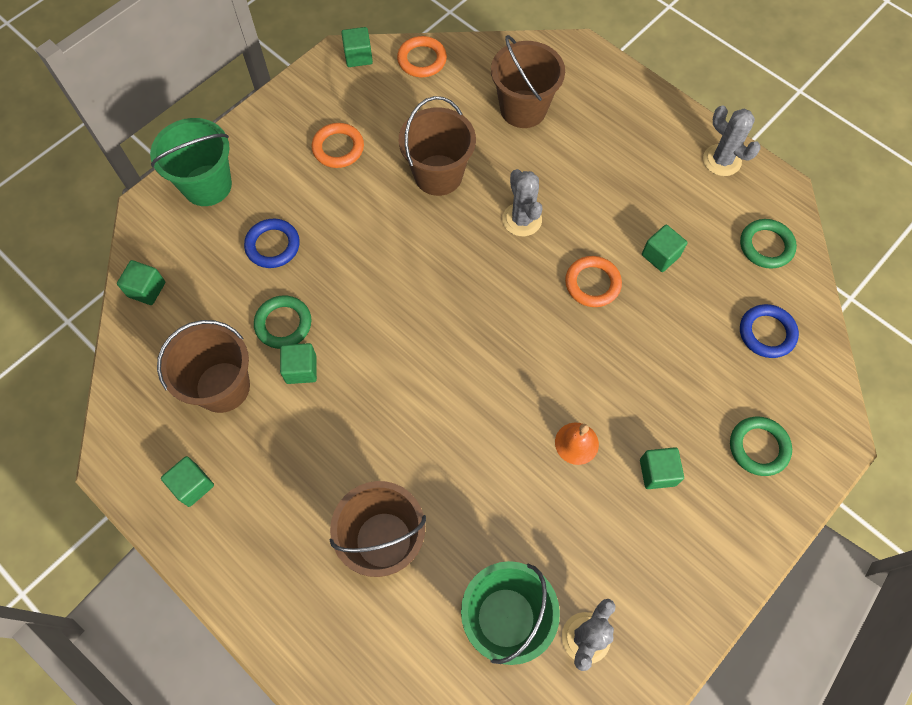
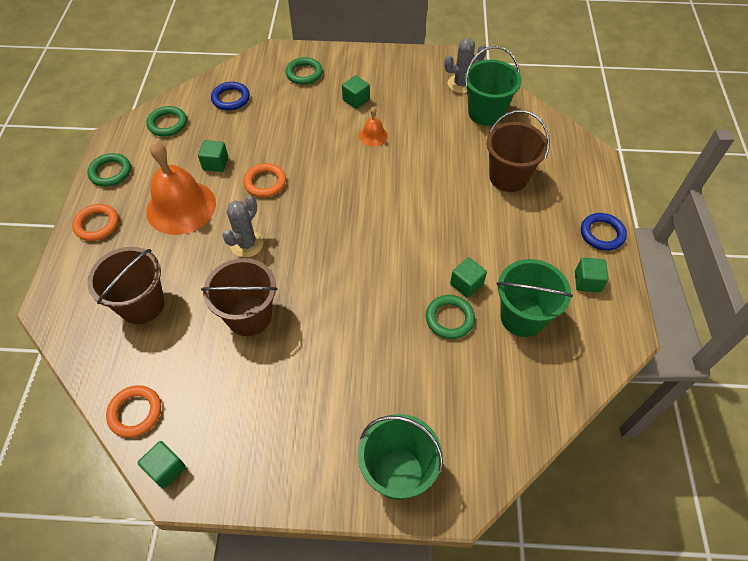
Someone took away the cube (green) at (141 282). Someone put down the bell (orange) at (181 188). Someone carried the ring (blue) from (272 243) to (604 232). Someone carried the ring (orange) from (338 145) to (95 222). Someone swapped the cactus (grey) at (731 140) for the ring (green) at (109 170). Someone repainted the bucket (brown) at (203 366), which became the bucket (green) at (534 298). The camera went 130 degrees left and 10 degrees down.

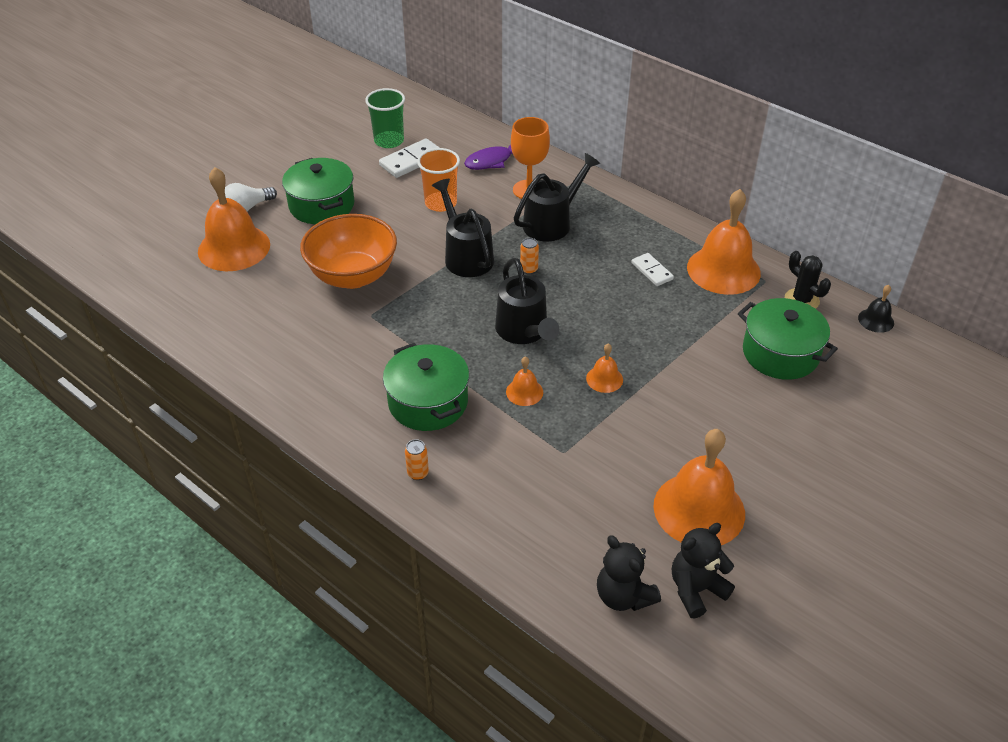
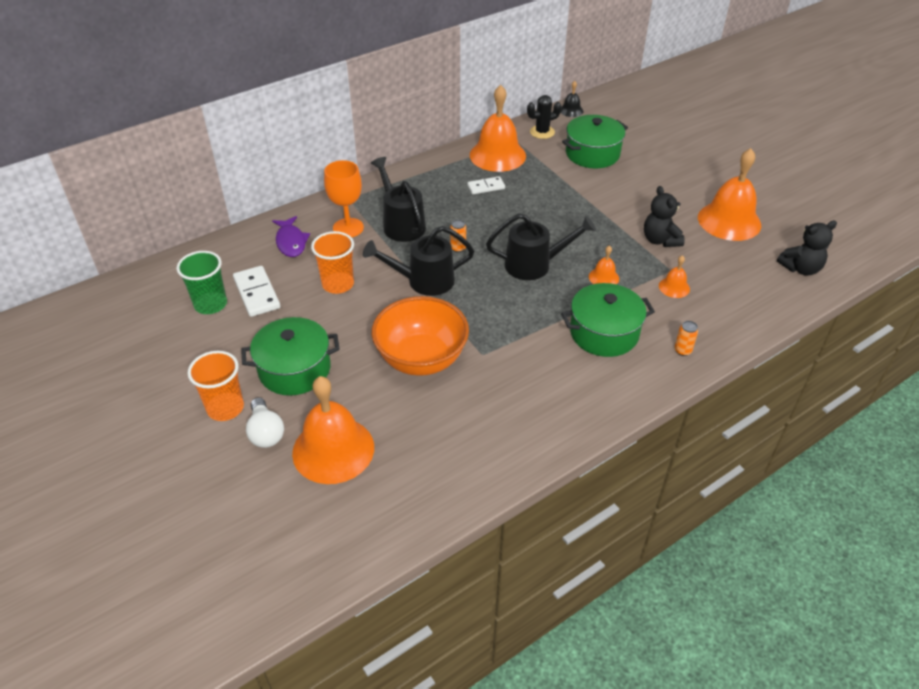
Someone put down the cup (orange) at (215 386). Someone carried the bell (orange) from (604 368) to (674 276). Someone carried the teddy bear (black) from (703 571) to (664 216). The camera went 75 degrees left and 0 degrees up.

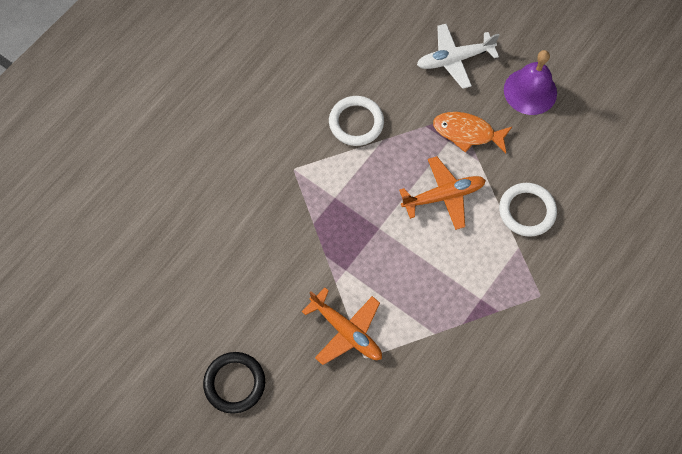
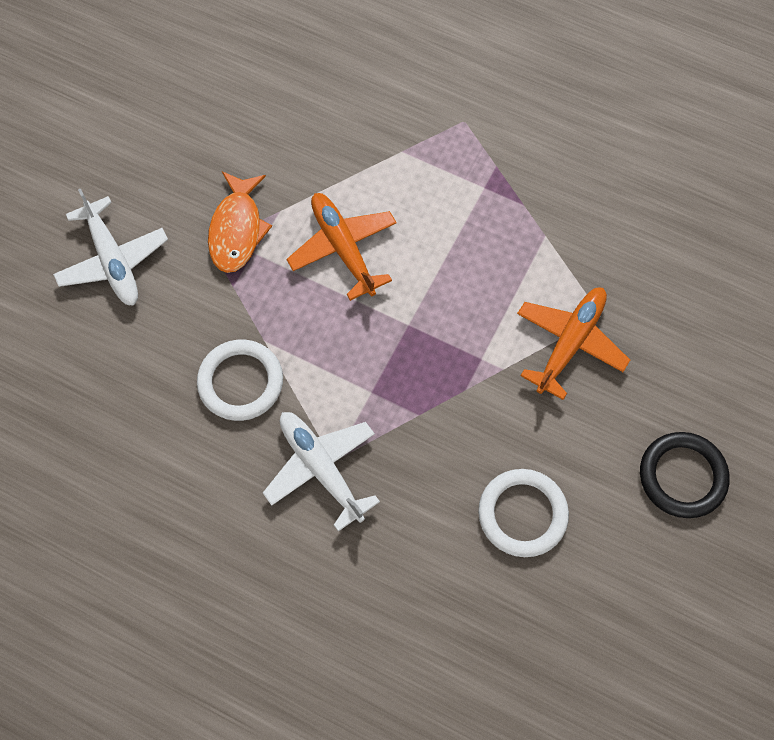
Someone took away the bell (purple) at (530 82). Someone put down the plane (white) at (321 472). Someone carried the ring (white) from (528 210) to (523 513). The camera went 100 degrees left and 0 degrees up.

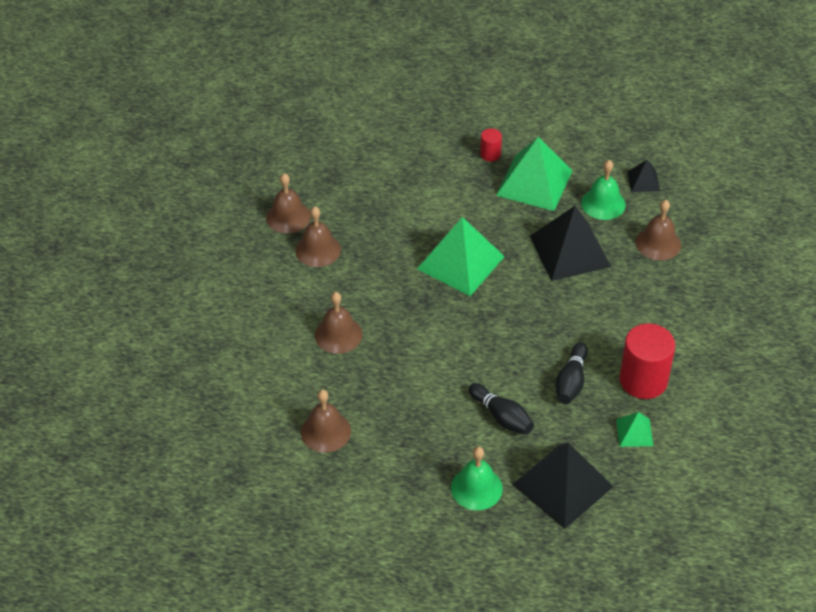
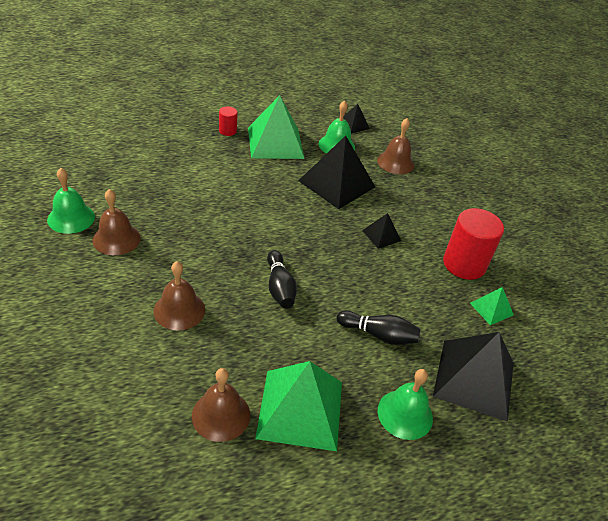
Someone put down the pyramid (black) at (381 231). Someone carried the pyramid (green) from (461 256) to (298 406). Someone carried the bowling pin (black) from (571 373) to (282 279). Someone repainted the bell (brown) at (288 203), which became the bell (green) at (71 201). The camera went 35 degrees left and 5 degrees down.

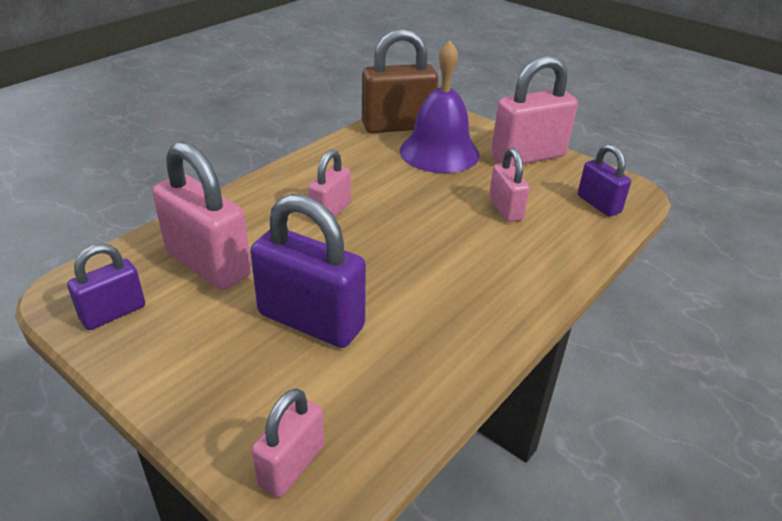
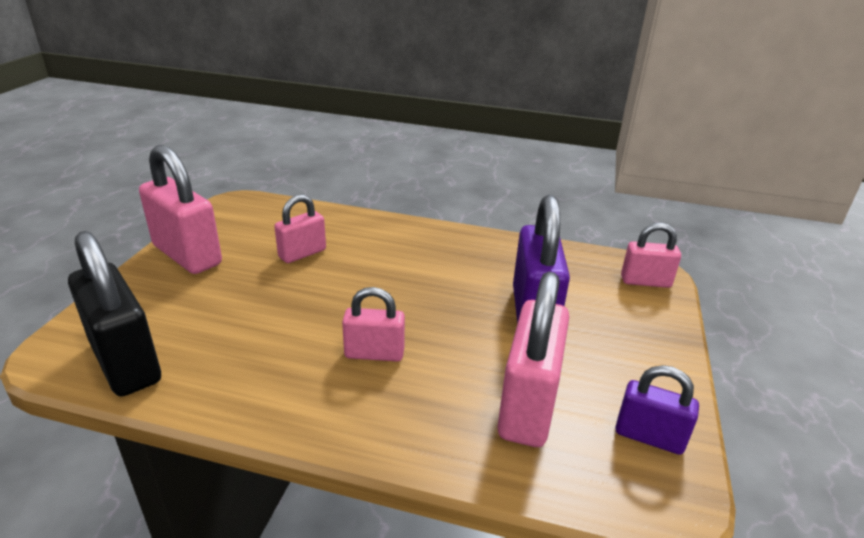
Someone took away the bell (purple) at (440 106). Someone took away the padlock (purple) at (604 180). Someone repainted the padlock (brown) at (400 80), which became the padlock (black) at (114 313). The camera went 115 degrees left and 5 degrees down.

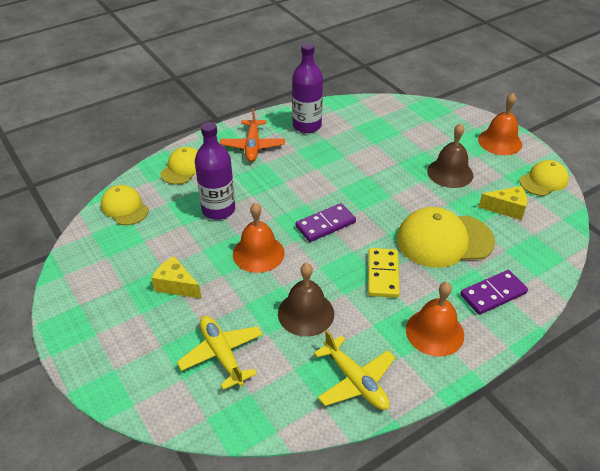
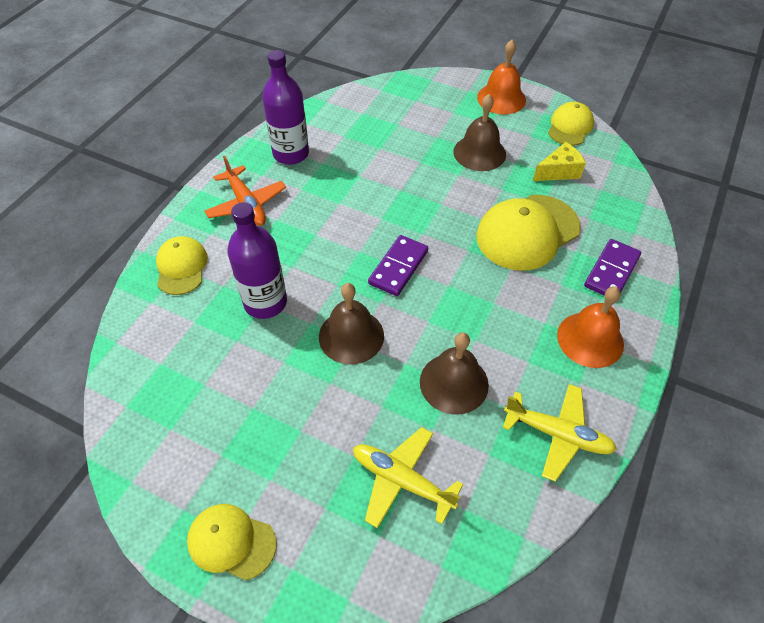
Someone took away the cheese (yellow) at (176 277). Someone took away the domino (yellow) at (384 273). Someone carried the cap (yellow) from (125 205) to (232 542). Someone repainted the bell (orange) at (259 237), which became the bell (brown) at (351 324). The camera went 30 degrees left and 10 degrees up.

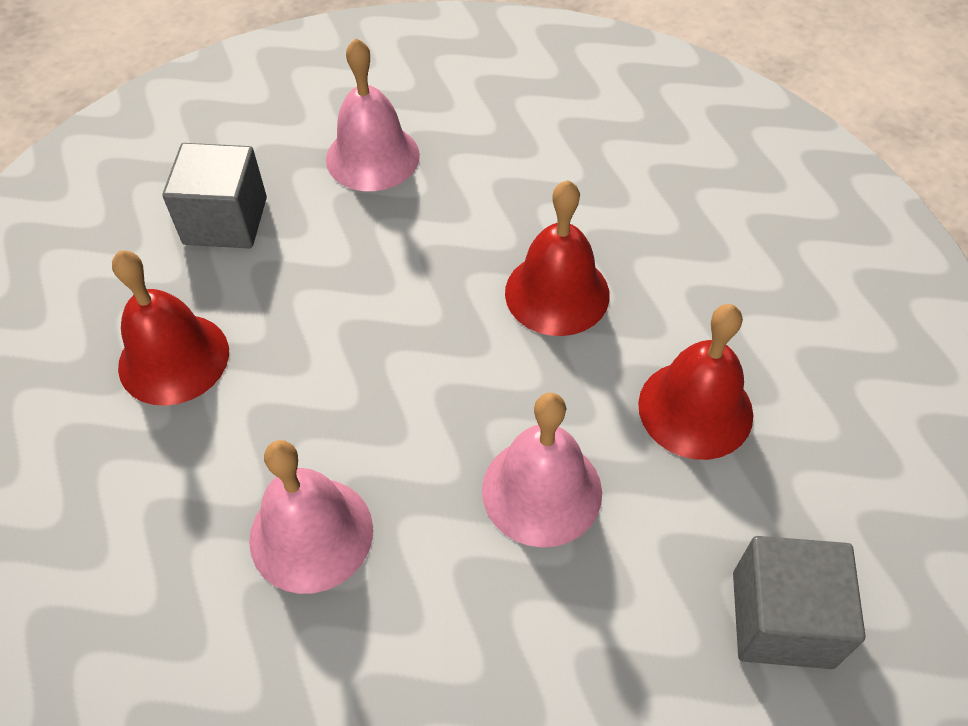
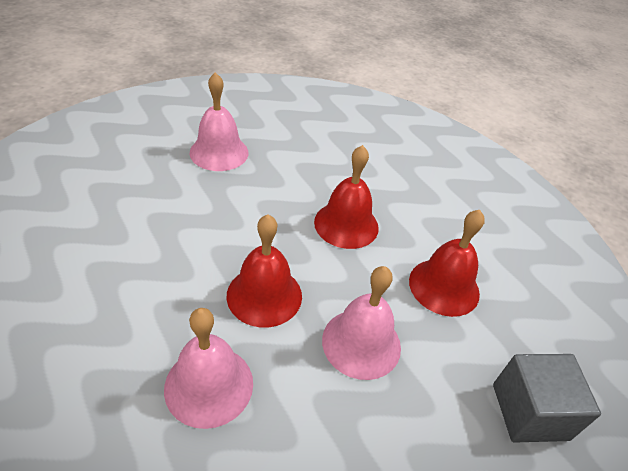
Someone took away the cube (grey) at (214 195). Someone carried the bell (red) from (170 328) to (264 271). The camera went 15 degrees left and 10 degrees down.

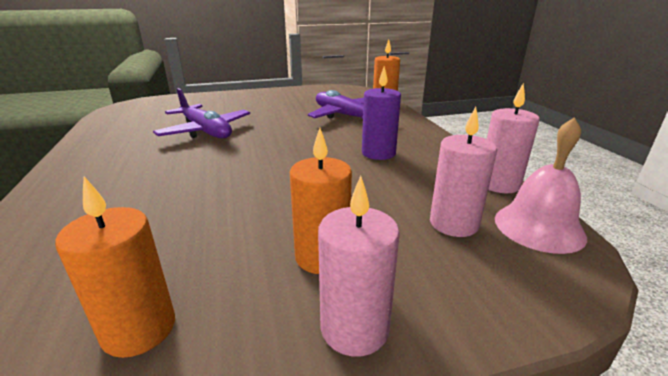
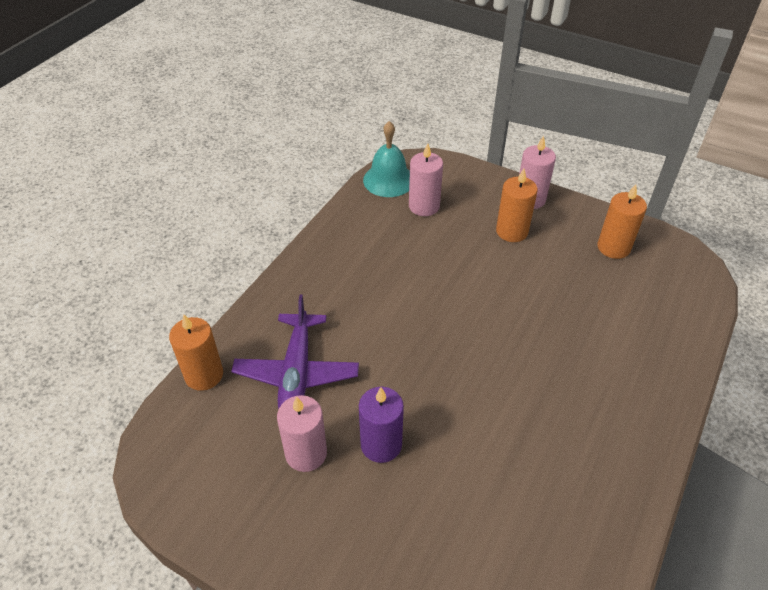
Someone took away the plane (purple) at (201 113). Someone carried the candle (purple) from (381 113) to (381 425). Someone carried the candle (pink) from (513 138) to (302 433). Someone repainted the bell (pink) at (541 185), which became the bell (turquoise) at (386 159). The camera went 135 degrees left and 20 degrees up.

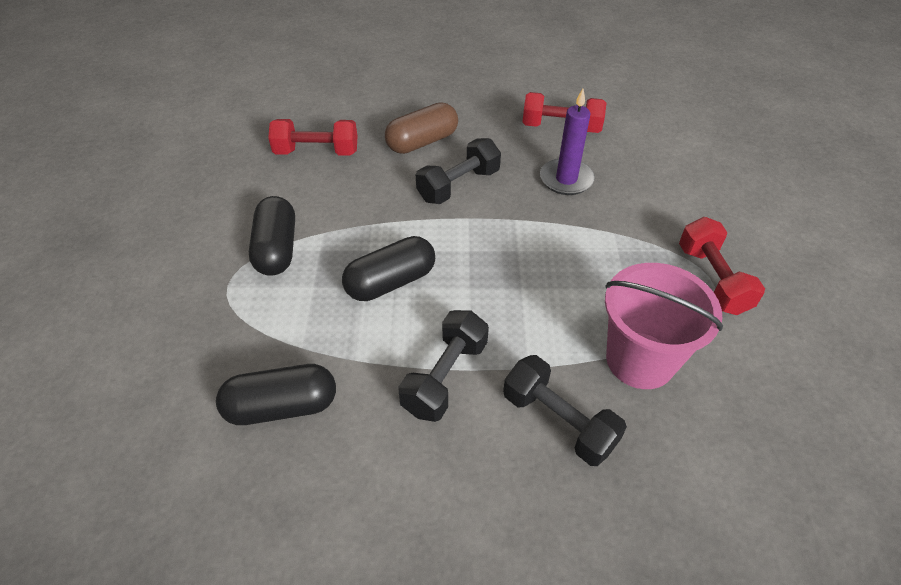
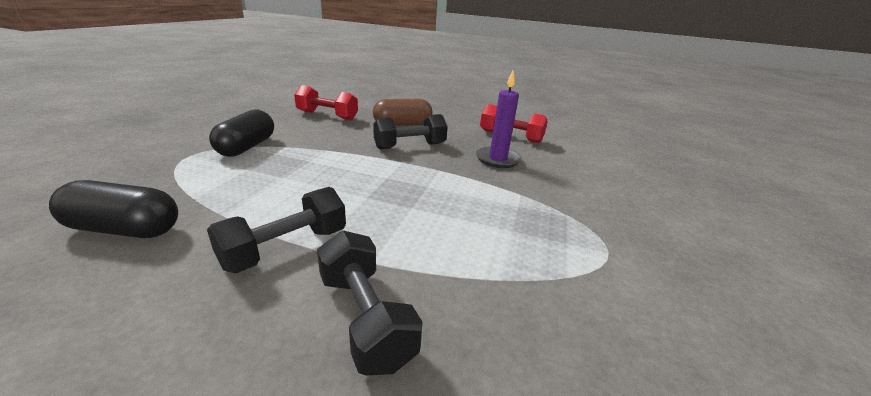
Someone took away the capsule (black) at (388 268). Someone took away the bucket (pink) at (664 326). Someone took away the dumbbell (red) at (722 266). The camera went 15 degrees right and 20 degrees down.

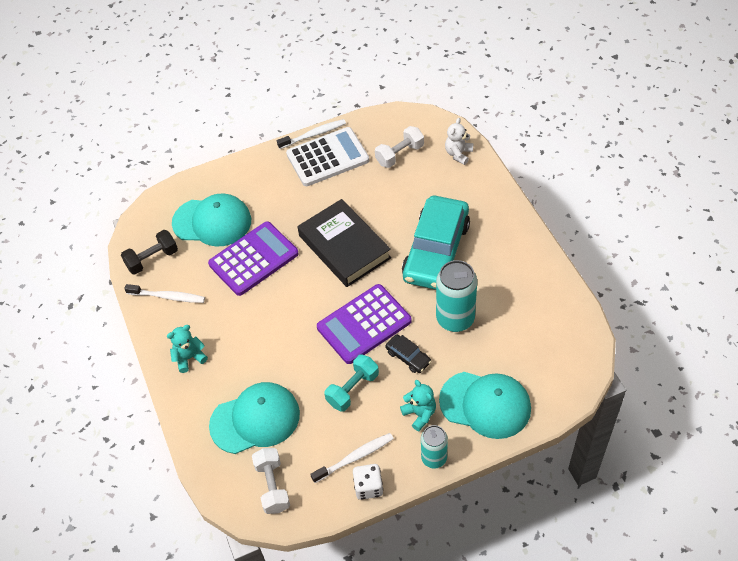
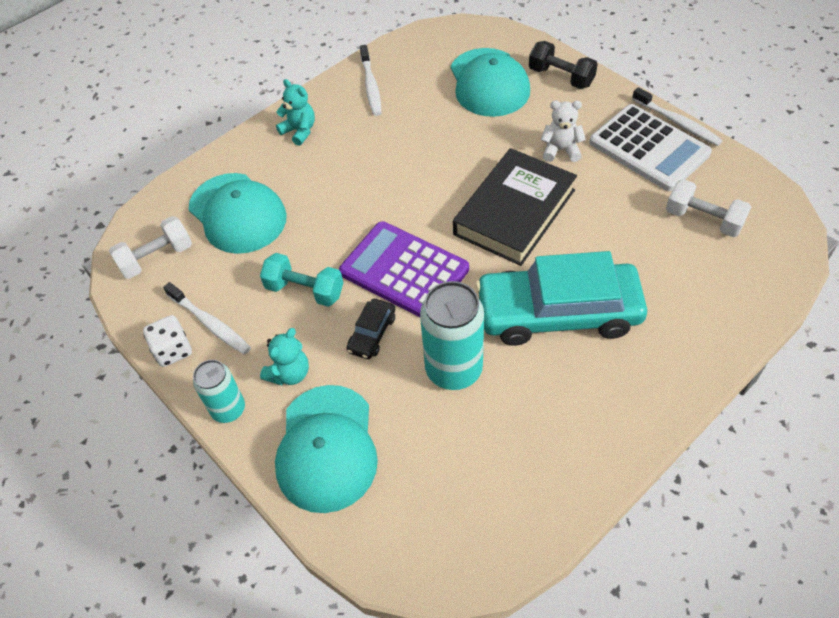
Someone took away the calculator (purple) at (253 258). Someone carried the dumbbell (black) from (149 252) to (563 65). Someone carried the teddy bear (white) from (459 141) to (563 131). The camera went 70 degrees right and 0 degrees up.

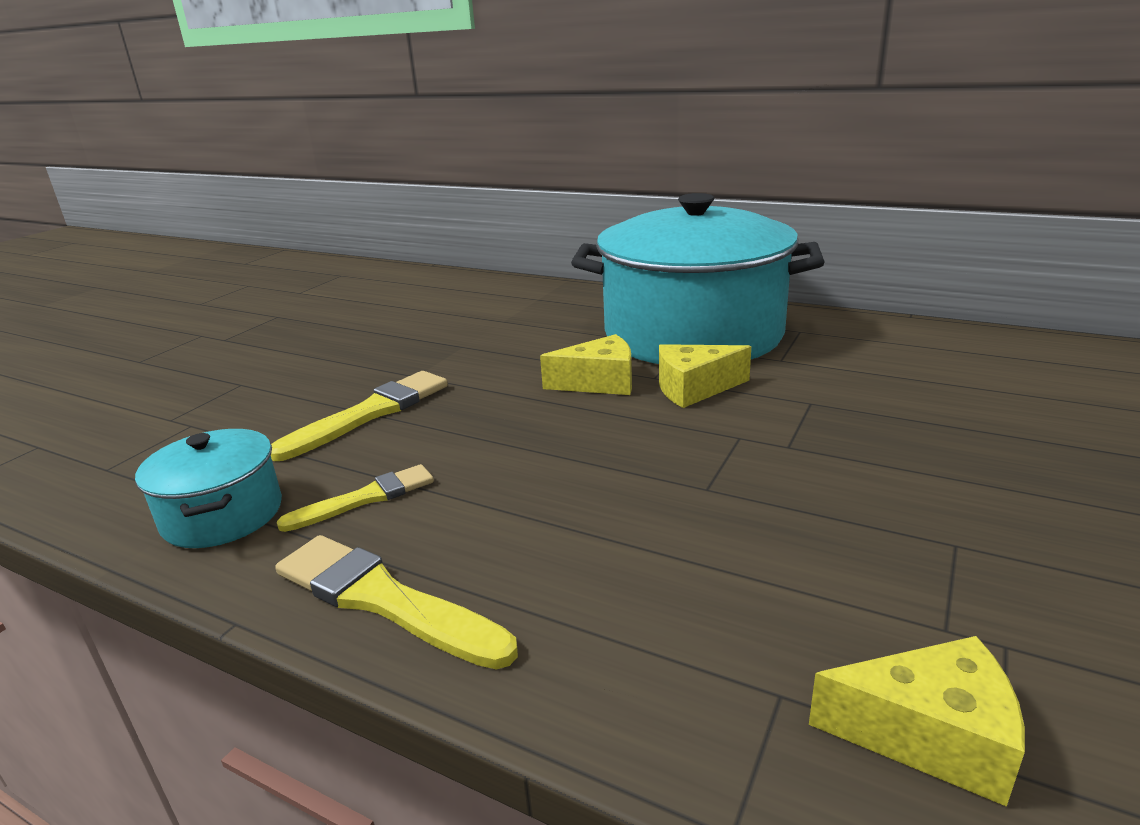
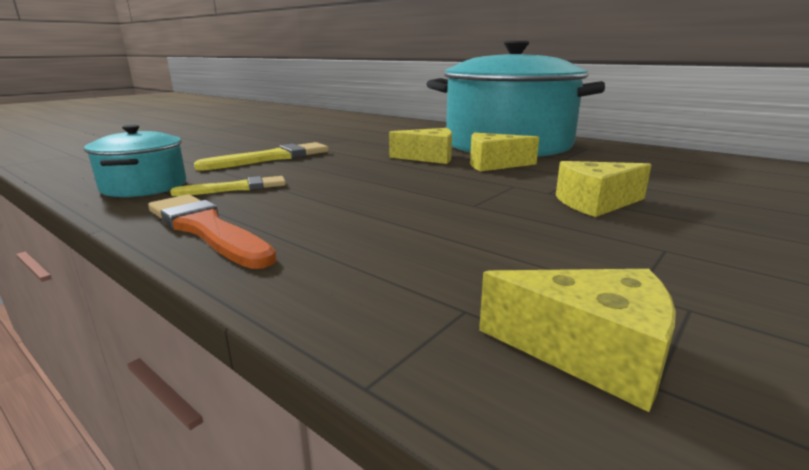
Someone put down the cheese (yellow) at (603 189). Someone repainted the brush (yellow) at (396 602), which became the brush (orange) at (212 231). The camera went 10 degrees right and 5 degrees down.

